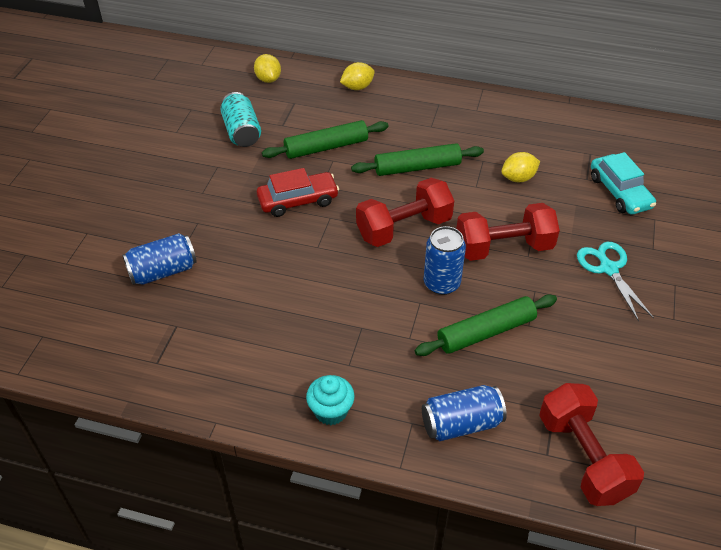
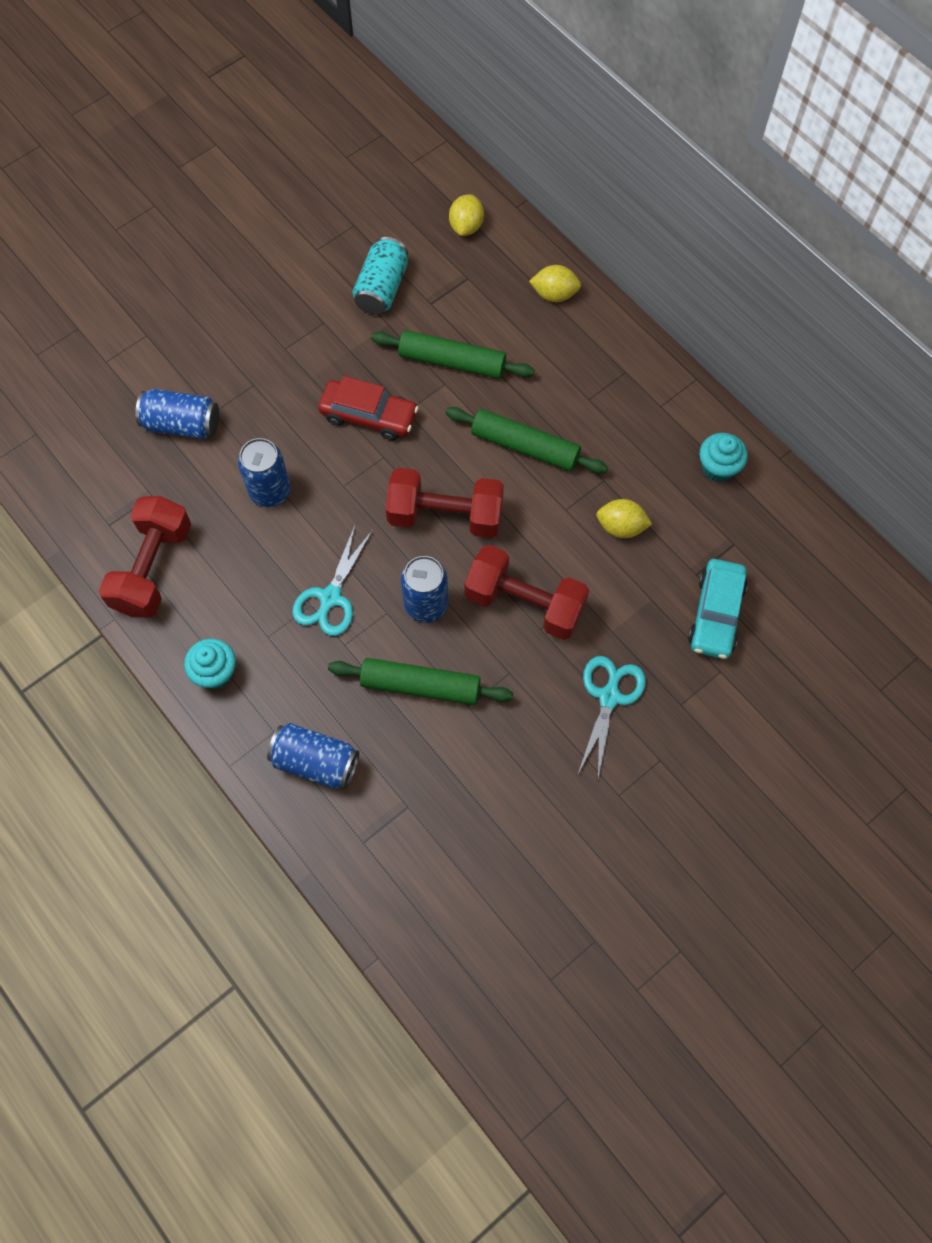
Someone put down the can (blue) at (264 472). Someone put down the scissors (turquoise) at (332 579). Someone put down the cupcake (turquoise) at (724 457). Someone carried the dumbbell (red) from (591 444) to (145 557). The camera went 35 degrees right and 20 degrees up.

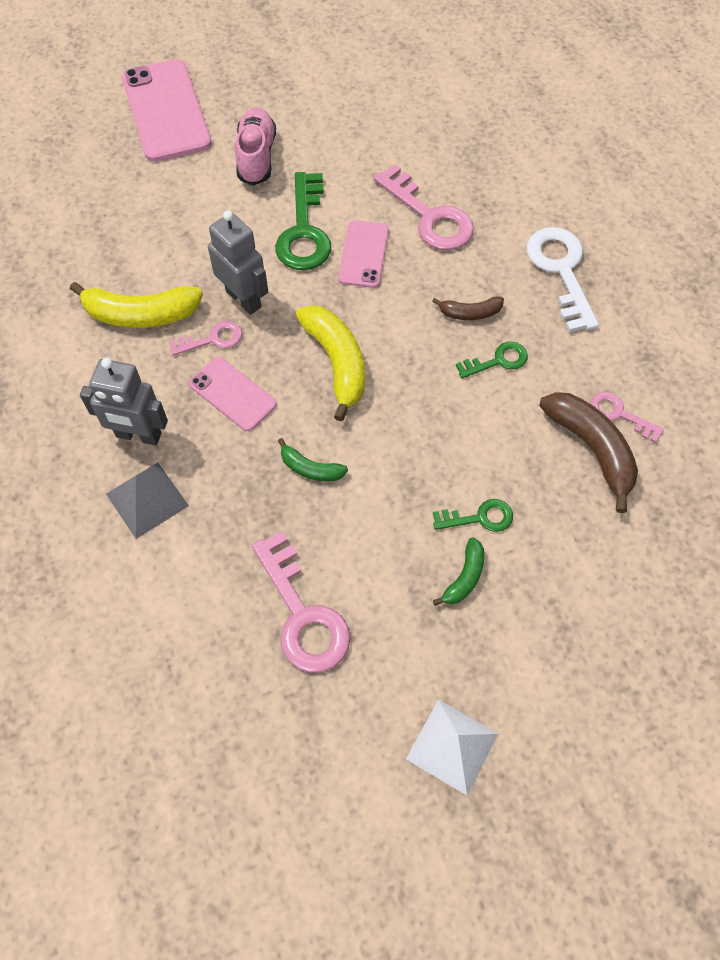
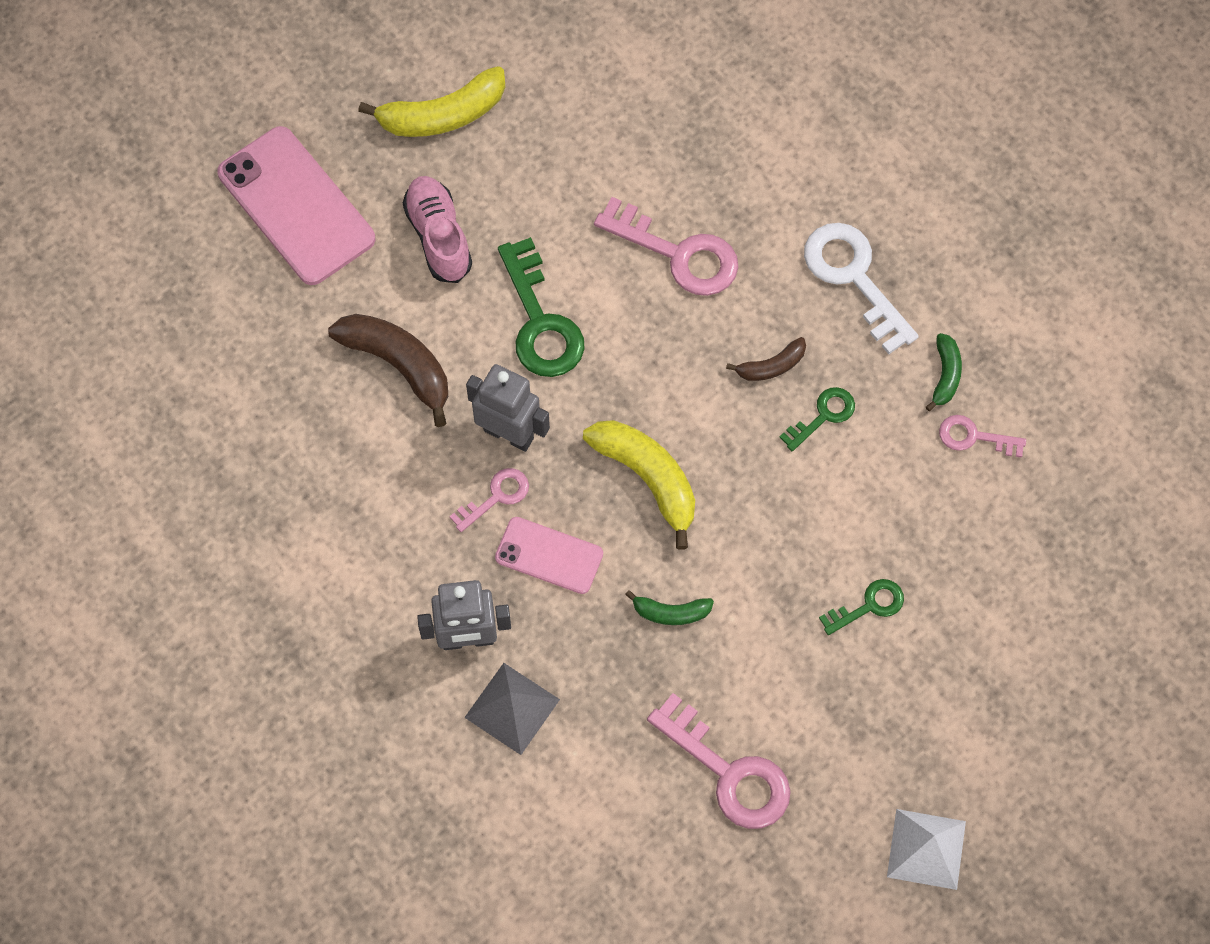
Someone took away the phone (pink) at (363 254). Someone carried the banana (yellow) from (136 305) to (431 101). Someone carried the banana (green) from (458 571) to (944 372). Someone carried the banana (brown) from (588 452) to (388 370). The camera went 20 degrees left and 5 degrees up.

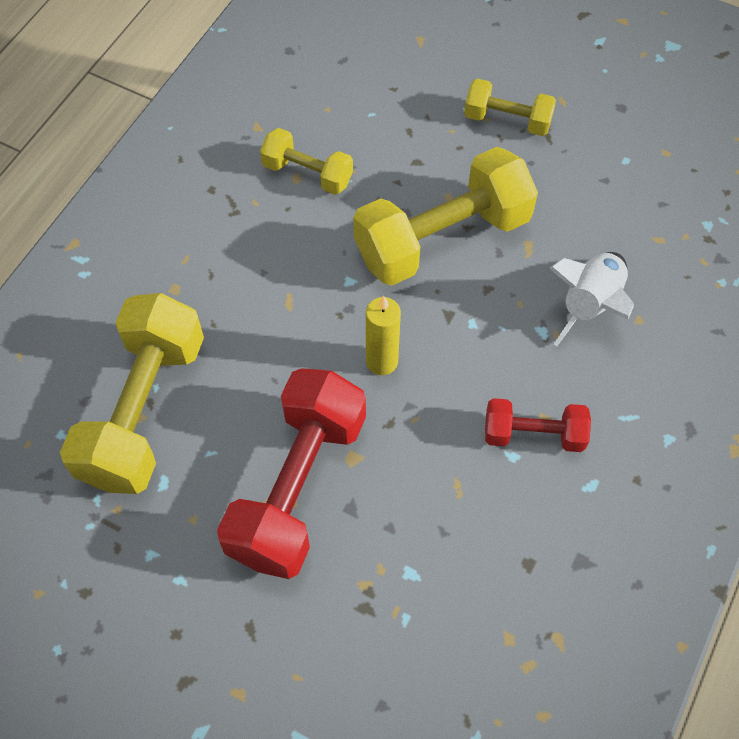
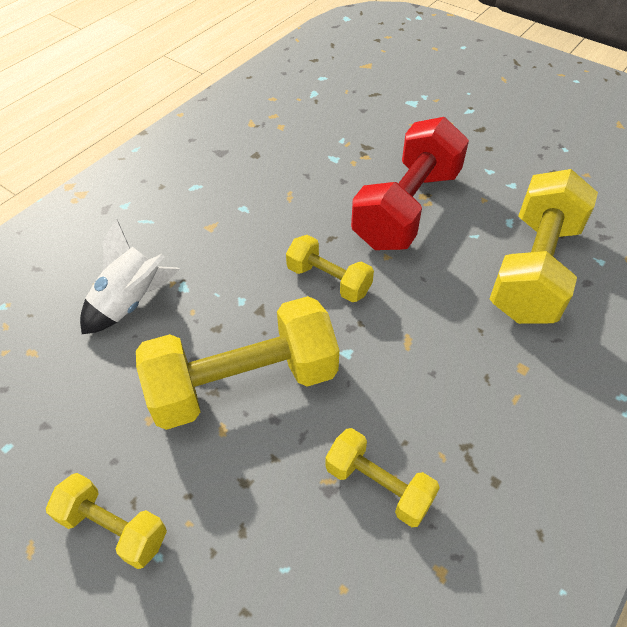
Someone took away the dumbbell (red) at (538 425). Someone swapped the candle (yellow) at (383 335) for the dumbbell (yellow) at (330 268). The camera went 170 degrees left and 10 degrees down.

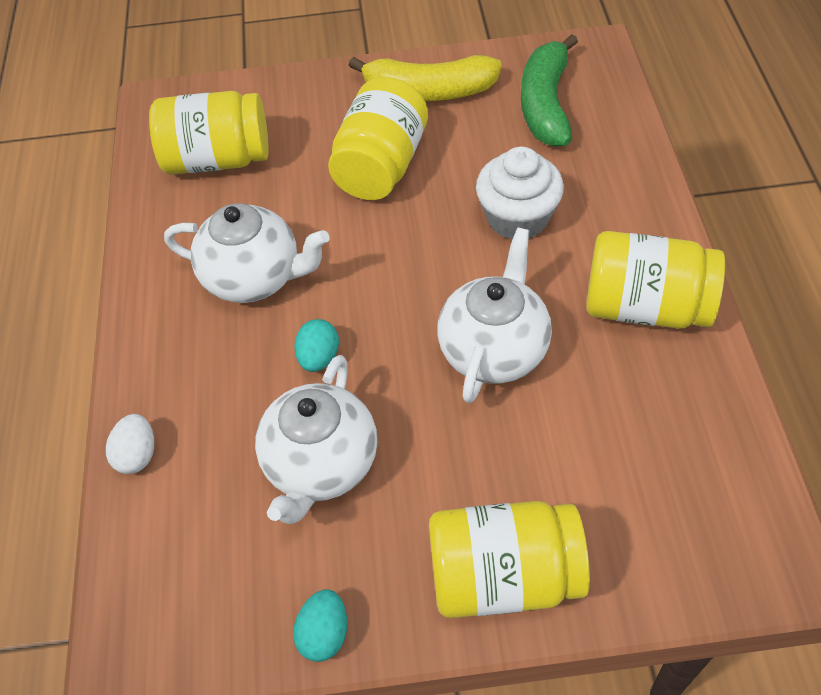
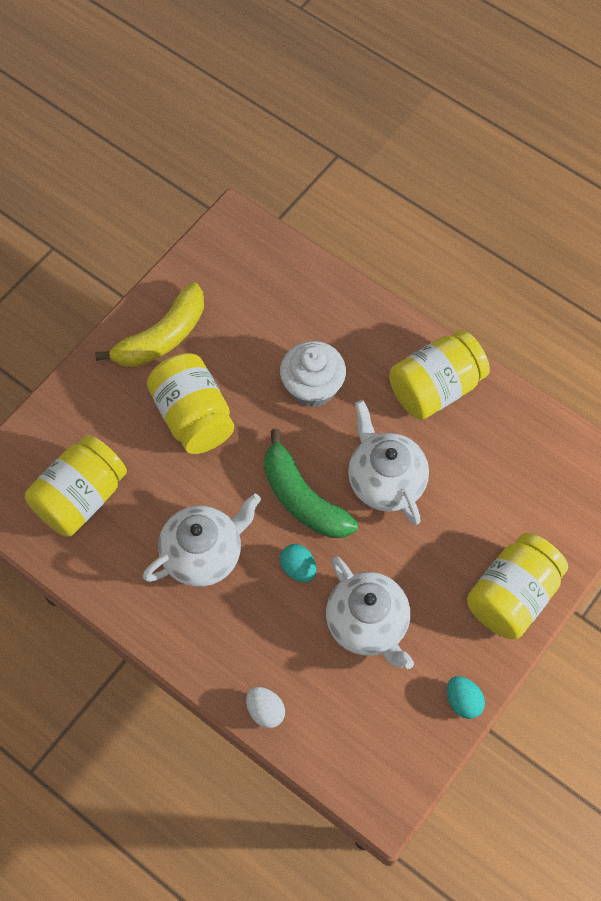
Someone carried the banana (green) from (549 90) to (311 483). The camera went 50 degrees left and 10 degrees up.

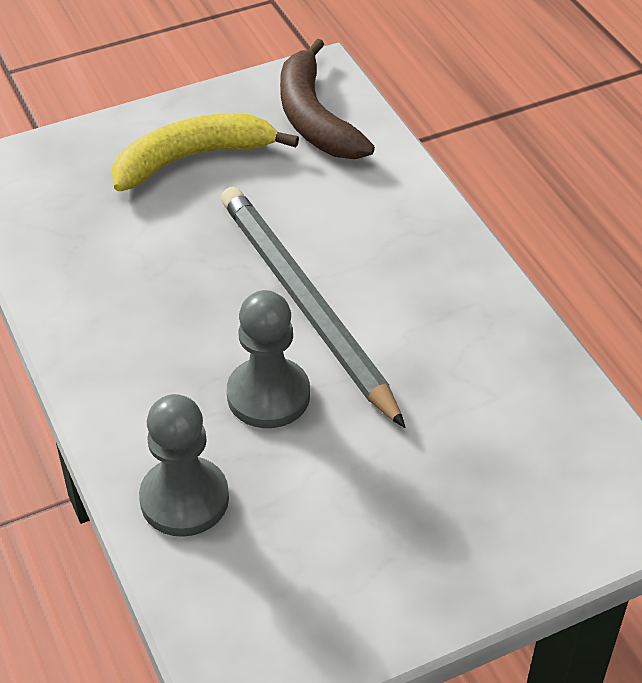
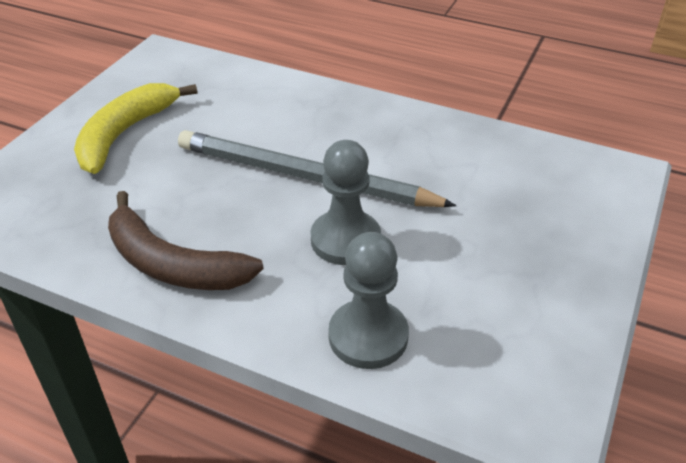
Someone carried the banana (brown) from (327 98) to (186 240). The camera went 40 degrees left and 5 degrees down.

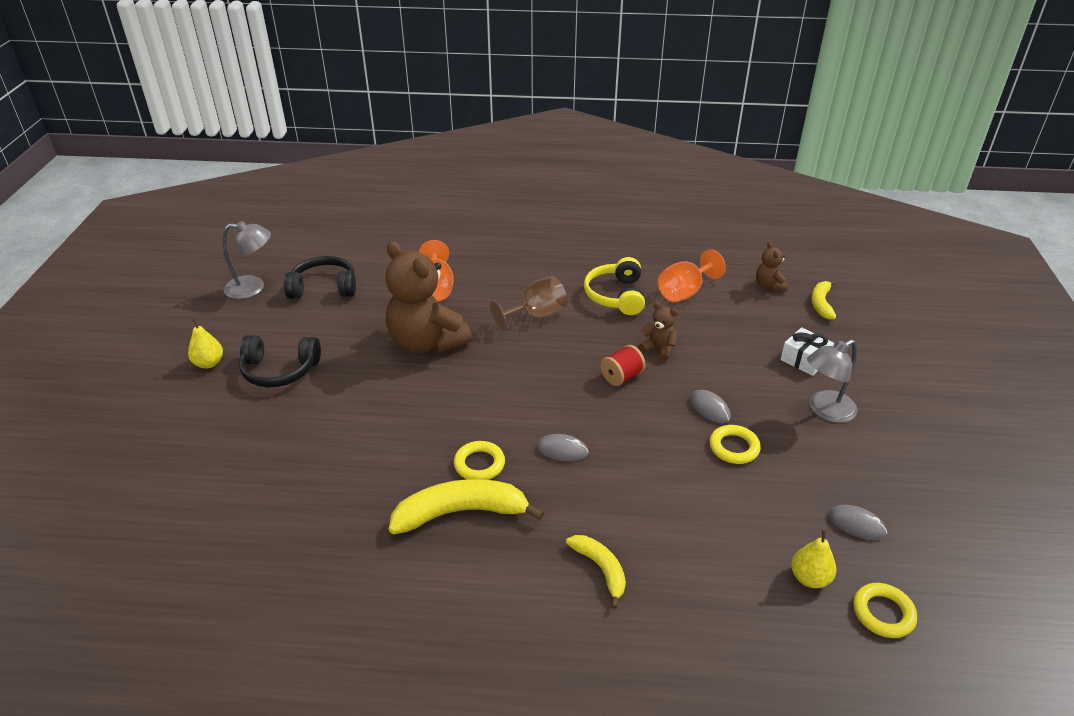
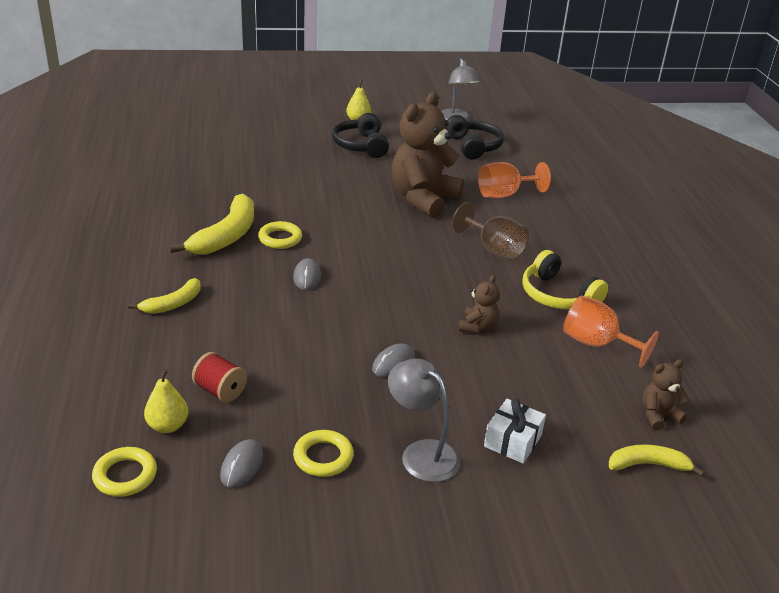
Someone carried the spool (red) from (623 365) to (219 377). Someone carried the ring (yellow) from (735 444) to (323 453). Someone rotated the banana (yellow) at (466 506) by 45 degrees clockwise. Someone rotated the headphones (yellow) at (614 286) by 120 degrees counterclockwise. The camera went 75 degrees right and 5 degrees down.

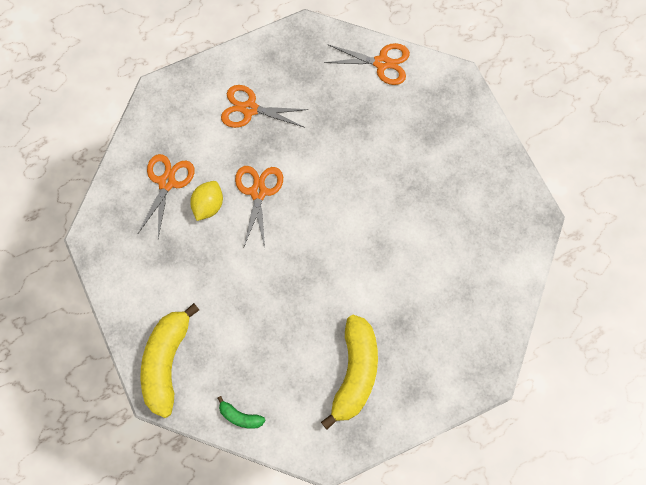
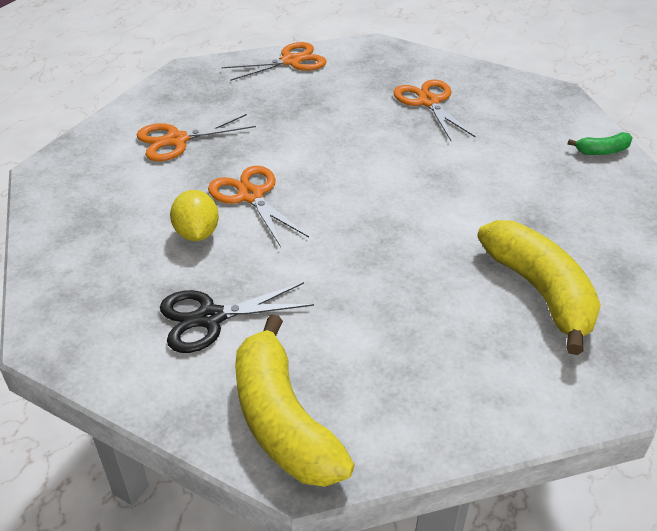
Someone put down the scissors (black) at (237 317). Someone carried the scissors (orange) from (166 196) to (434 110). Someone carried the banana (green) from (242 412) to (600 143). The camera went 35 degrees left and 30 degrees down.

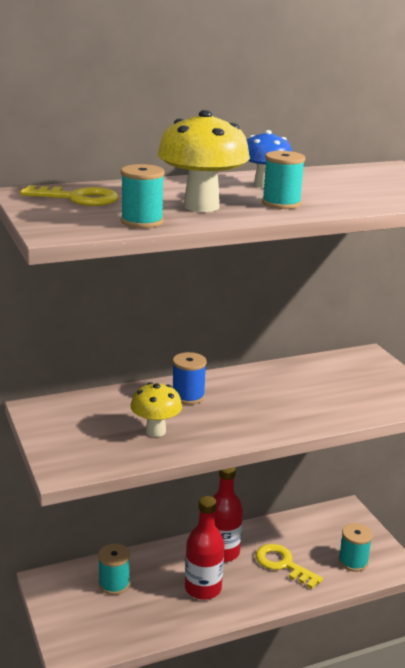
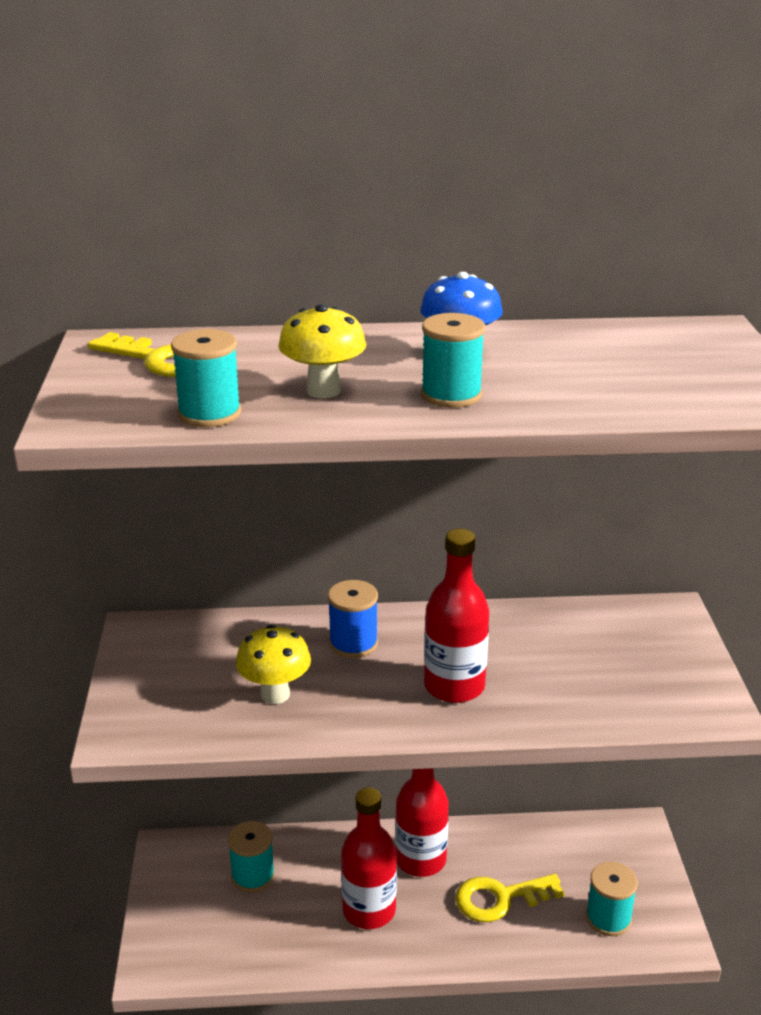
Someone put down the bottle (red) at (456 616). Someone rotated the key (yellow) at (289 566) by 75 degrees counterclockwise. Someone scaled the mushroom (yellow) at (204 161) by 0.63. The camera went 20 degrees right and 5 degrees up.

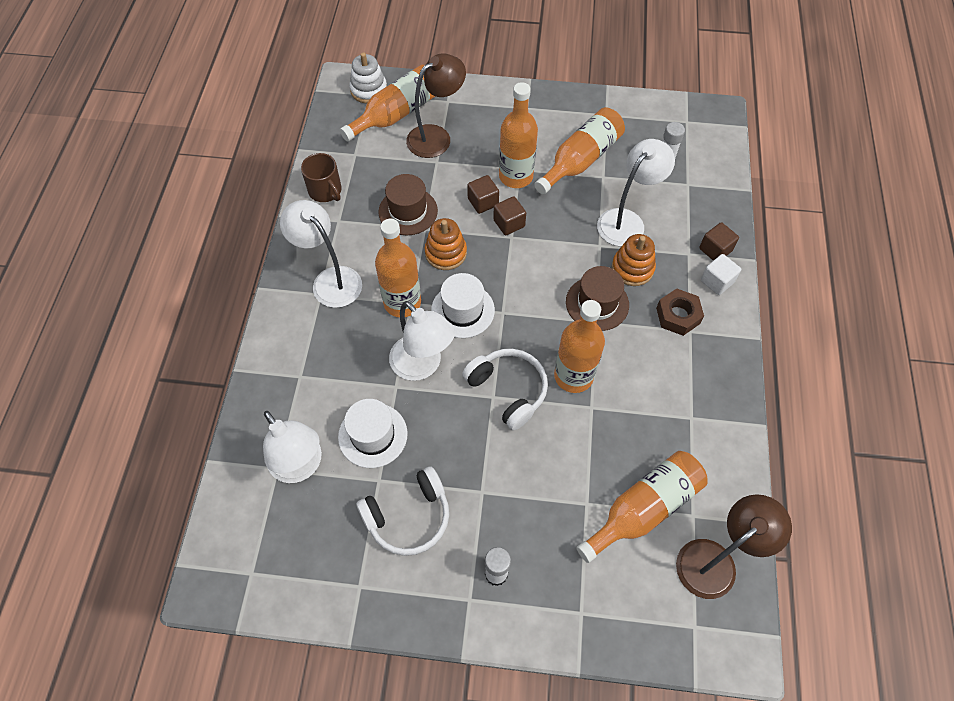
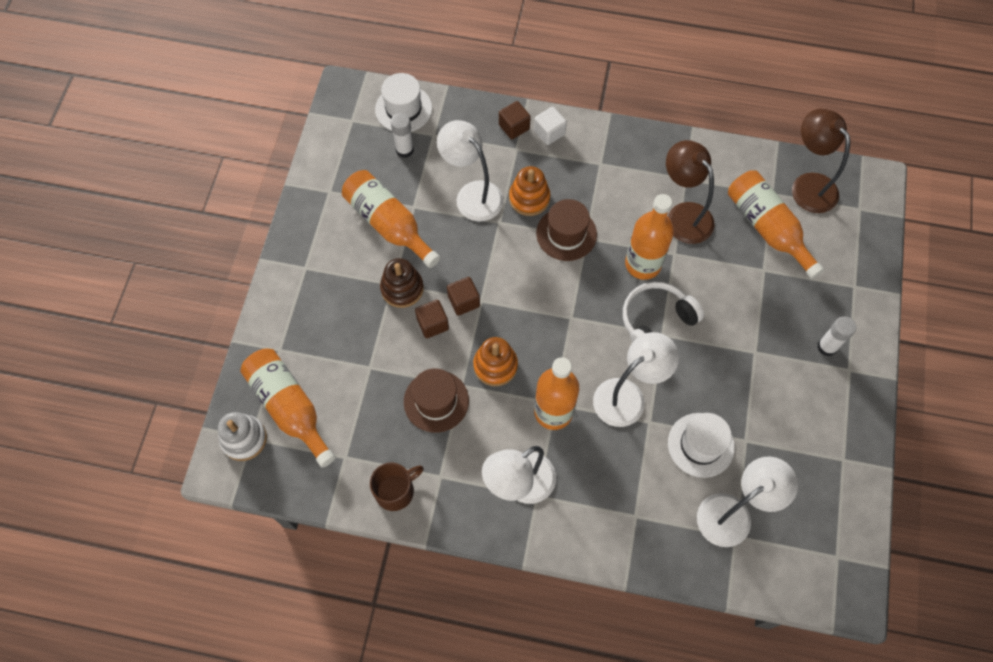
Someone took away the headphones (white) at (402 511). Someone took away the nut (brown) at (680 312). Someone carried the lamp (brown) from (436 105) to (690 192). Someone carried the hat (white) from (463 305) to (403 102). Someone swapped the bottle (orange) at (518 135) for the stacking toy (brown) at (402 283). The camera went 85 degrees left and 5 degrees up.

